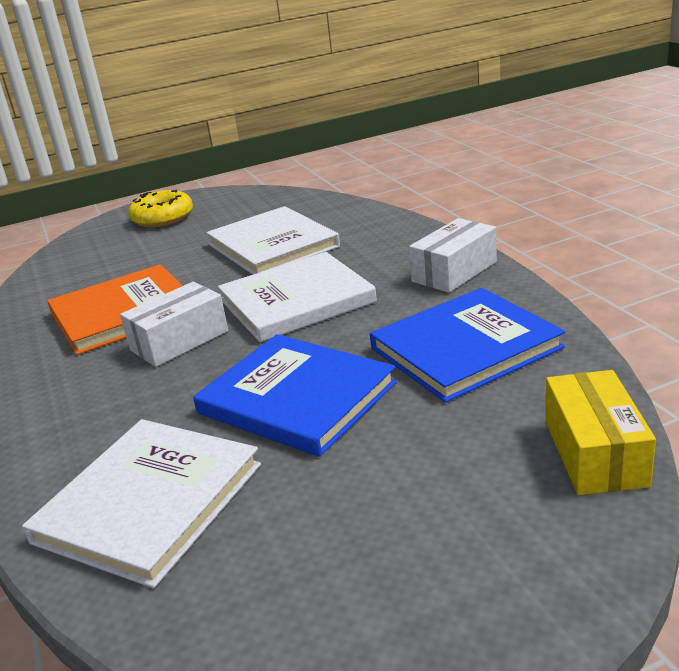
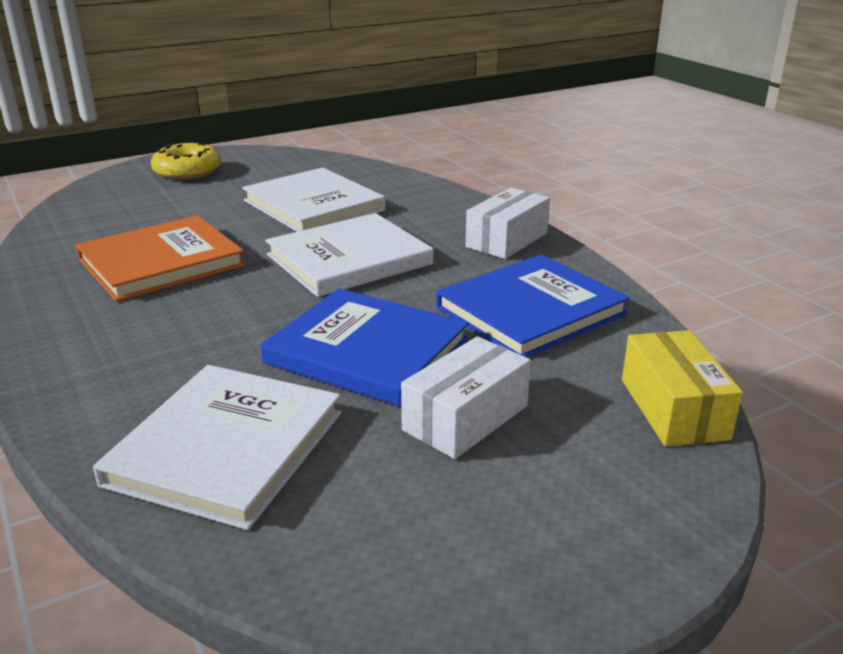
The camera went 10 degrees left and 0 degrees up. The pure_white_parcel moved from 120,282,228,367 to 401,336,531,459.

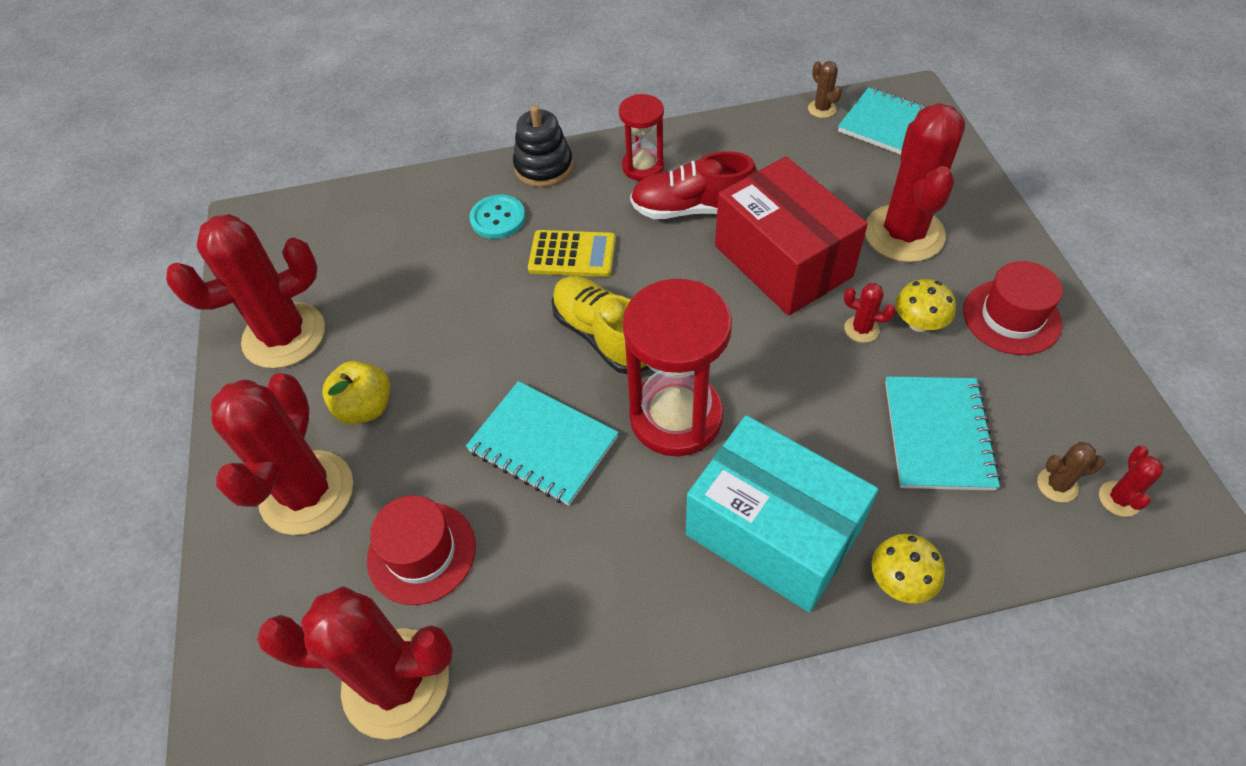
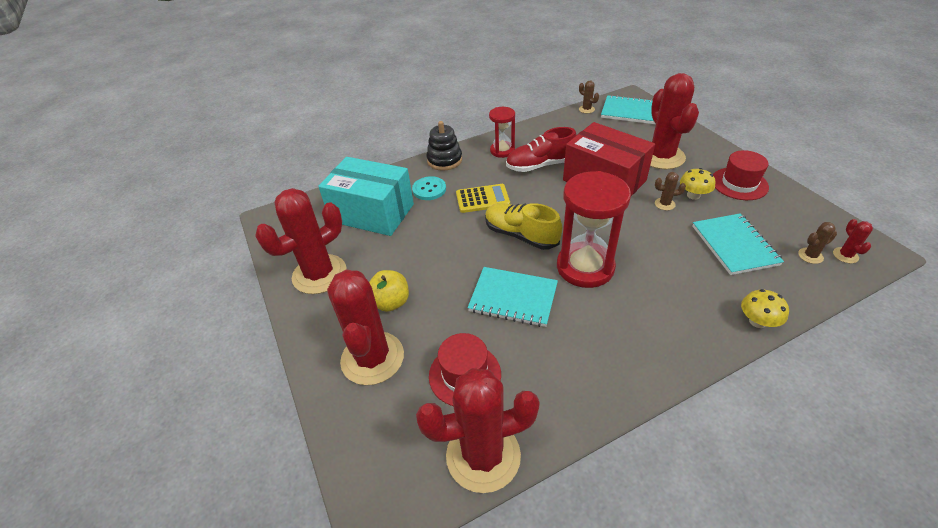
The camera went 15 degrees left and 10 degrees down. The turquoise_parcel moved from 686,415,878,612 to 318,157,414,236. The scarlet_prickly_plant at 844,283,896,343 became the dark_brown_prickly_plant at 655,172,686,211.

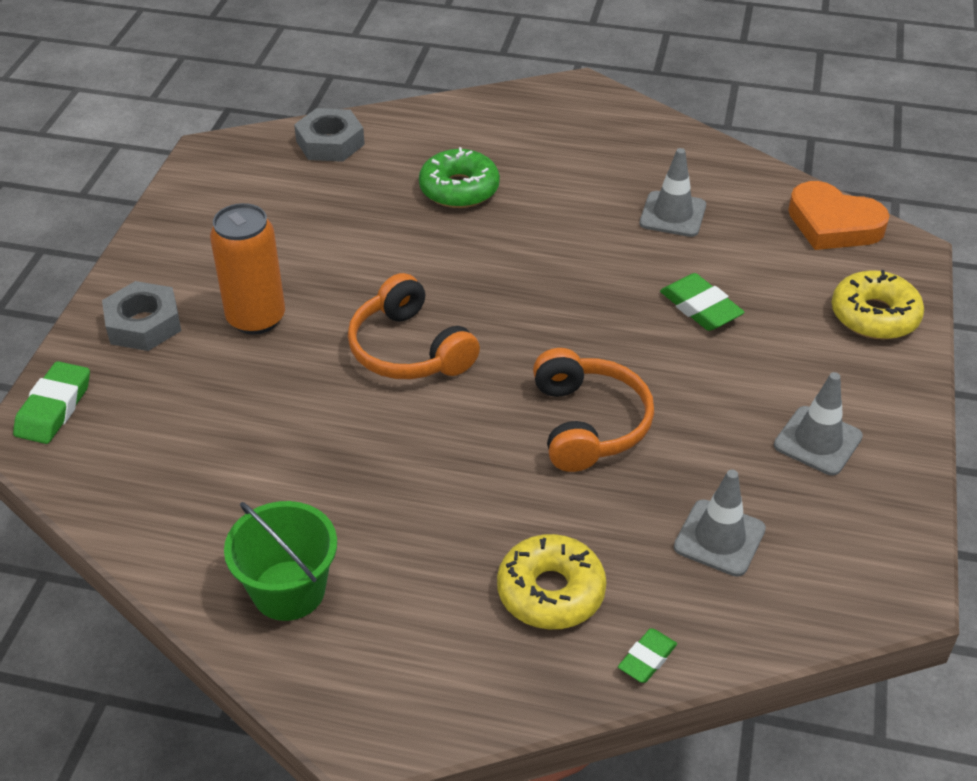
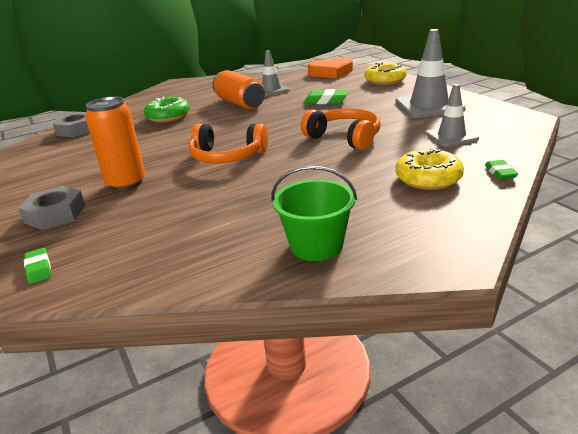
The camera went 40 degrees left and 15 degrees down. The bright_orange_can at 212,70,265,109 appeared. The emerald_pencil_eraser at 13,361,90,444 changed to 0.62 times the size. The grey_traffic_cone at 774,372,863,475 changed to 1.61 times the size.

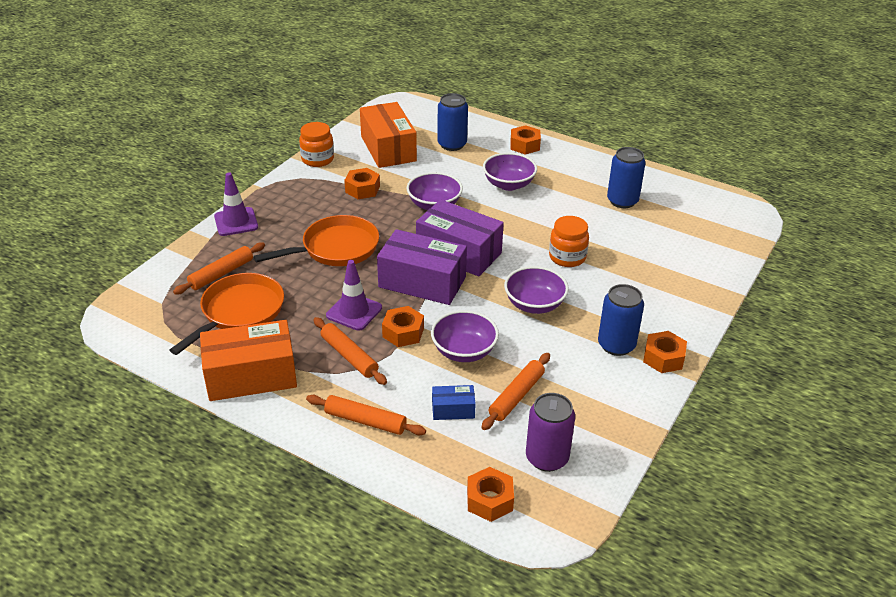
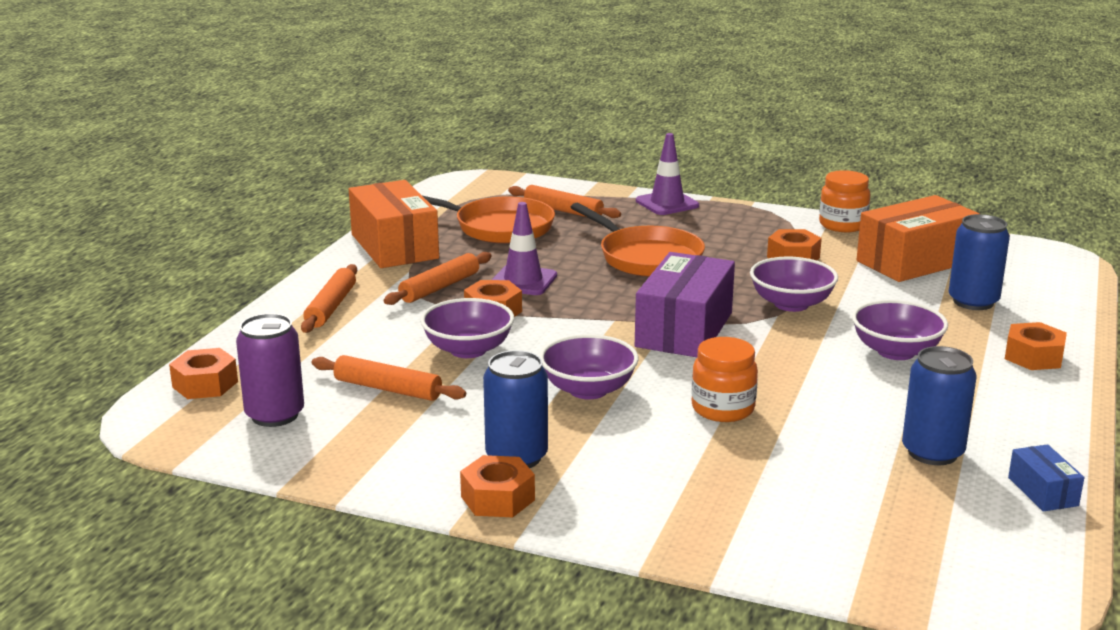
The camera went 80 degrees right and 15 degrees down. The royal_purple_parcel at 377,229,467,305 disappeared. The royal_blue_parcel moved from 432,385,476,420 to 1008,444,1084,512.

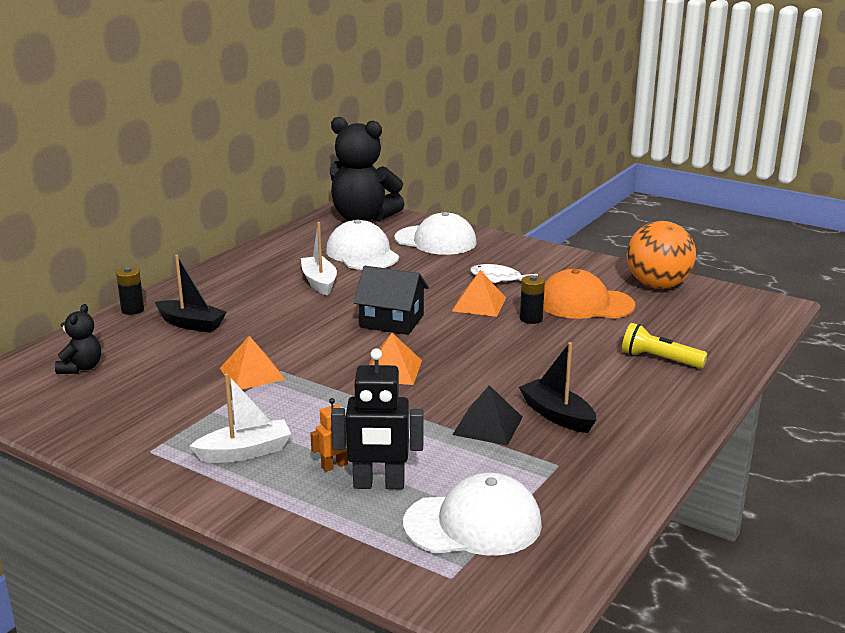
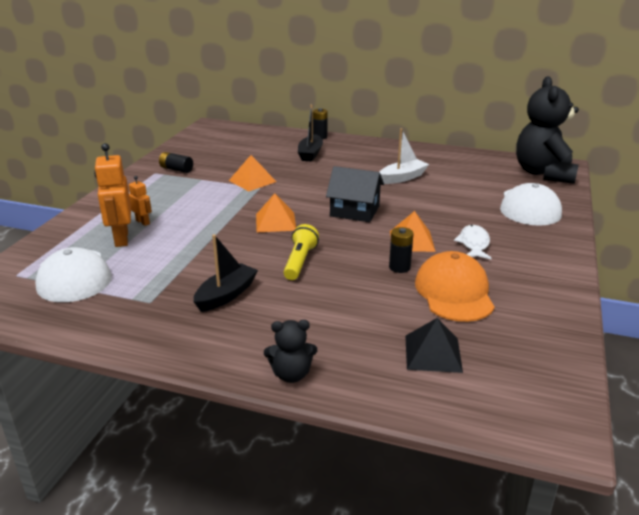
The camera went 75 degrees right and 5 degrees up. The pure_white_boat at 190,374,291,463 disappeared. The pure_white_cap at 326,219,399,270 disappeared. The bright_orange_sphere at 627,221,696,289 disappeared. The ebony_AA_battery at 159,152,193,173 appeared. The ebony_teddy moved from 55,304,101,374 to 264,320,317,383. The ebony_pyramid moved from 452,385,523,446 to 405,318,463,373. The golden_pocket_torch moved from 622,323,707,368 to 283,224,319,280. The ebony_robot at 331,348,423,489 became the bright_orange_robot at 94,143,131,247. The ebony_house at 354,266,429,335 turned 75 degrees counterclockwise.

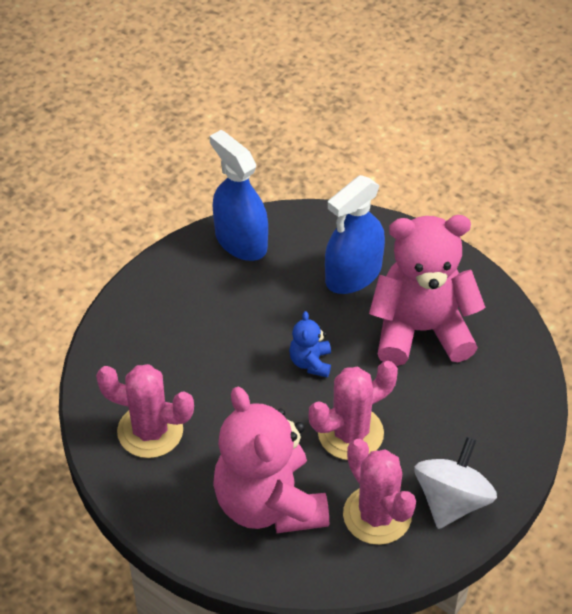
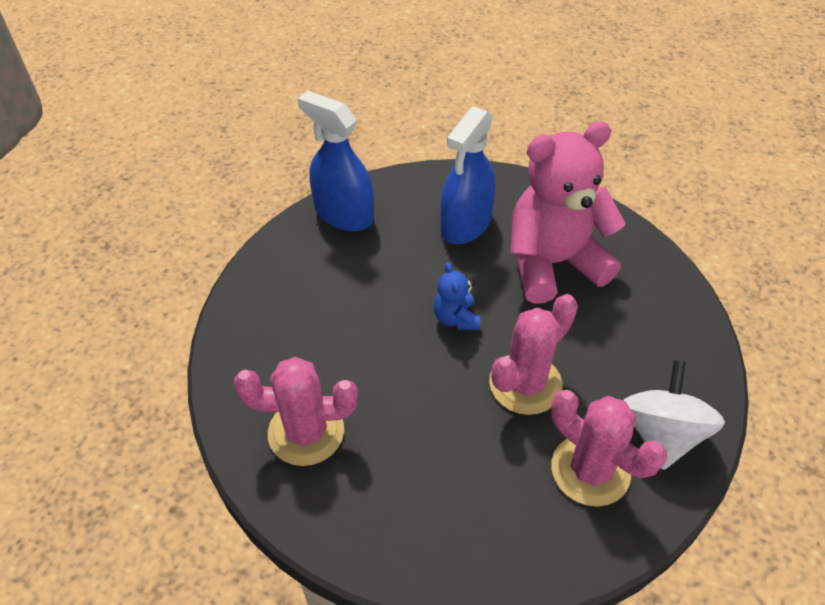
The camera went 15 degrees left and 0 degrees up. The rosy_teddy at 213,387,329,533 disappeared.

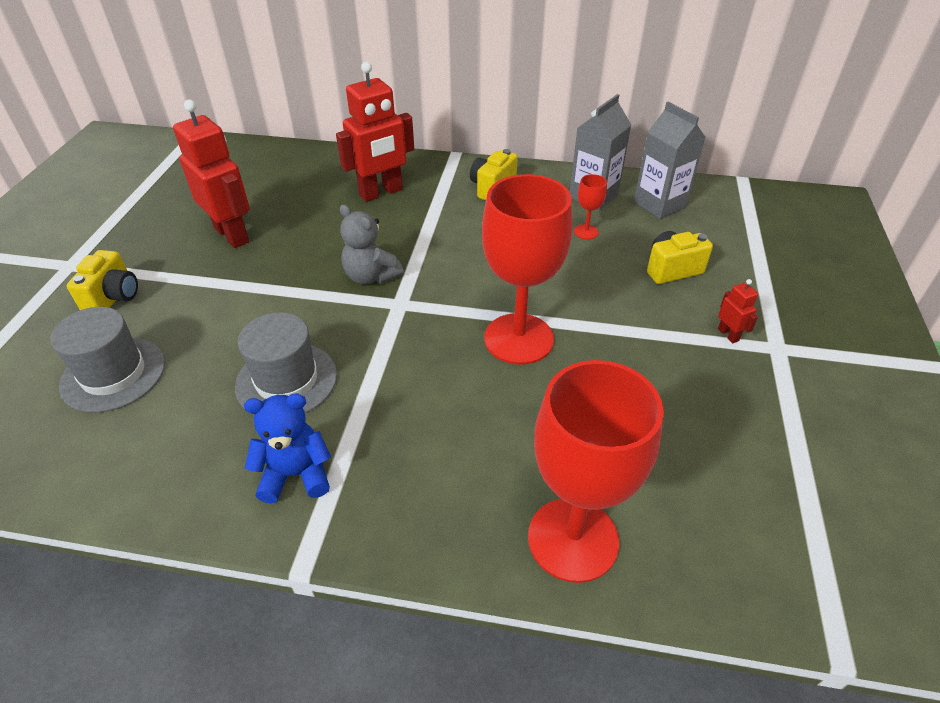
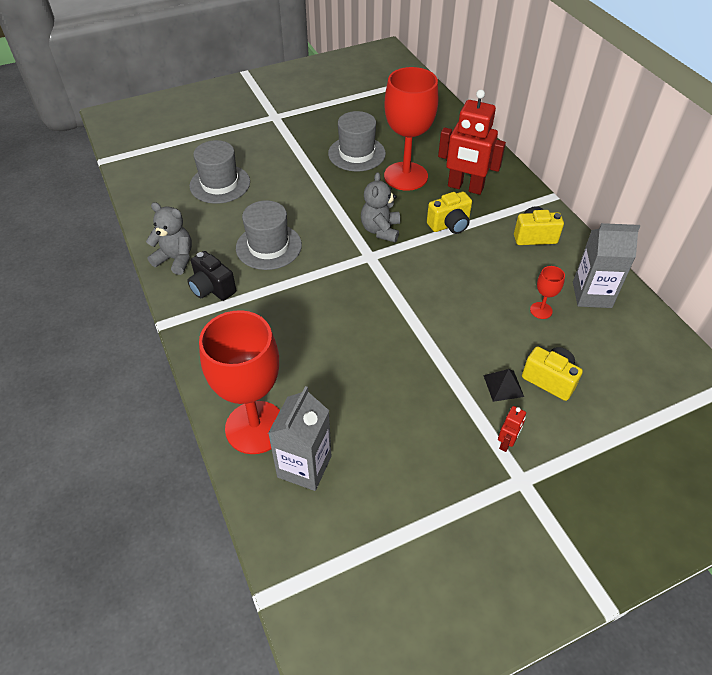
The camera went 55 degrees right and 5 degrees up. The grey_teddy at 146,202,192,275 appeared. The ebony_pyramid at 483,369,524,402 appeared. The golden_photo_camera moved from 67,250,138,310 to 427,192,472,234. The scarlet_chalice moved from 482,174,573,365 to 384,67,438,191. The grey_carton moved from 634,102,706,219 to 268,386,331,491. The scarlet_robot at 173,100,250,248 was replaced by the grey_top_hat at 328,111,386,171. The royal_blue_teddy at 244,394,331,503 was replaced by the ebony_photo_camera at 187,251,236,301.

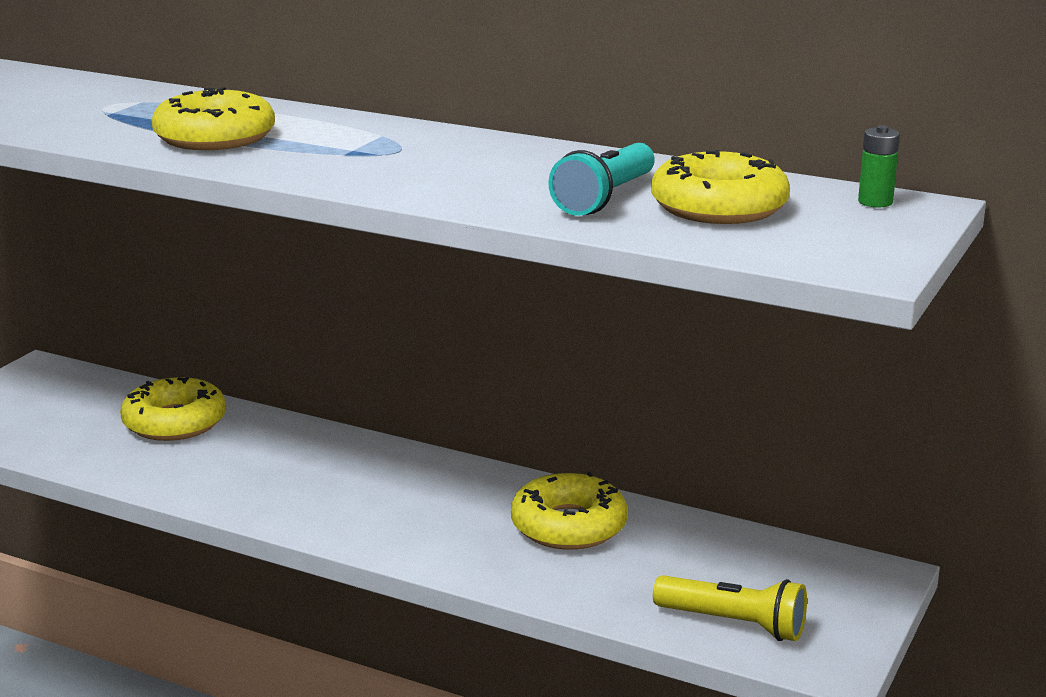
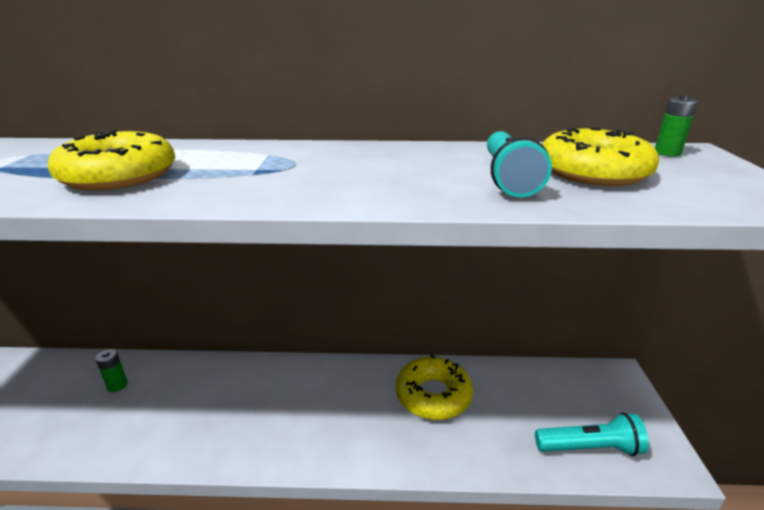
The camera went 25 degrees left and 5 degrees up. The golden_glazed_donut at 120,377,226,441 was replaced by the emerald_AA_battery at 95,349,128,392. The golden_pocket_torch at 653,575,807,641 became the turquoise_pocket_torch at 535,412,649,456.

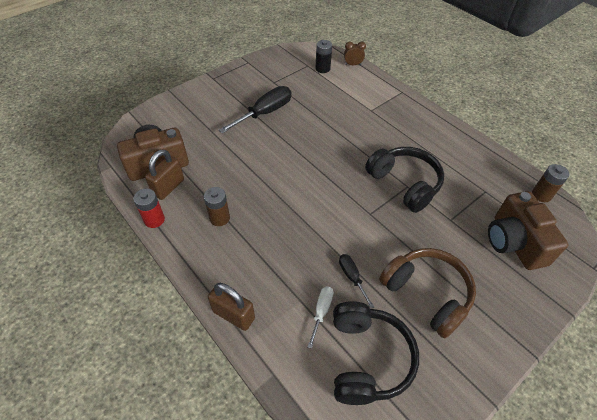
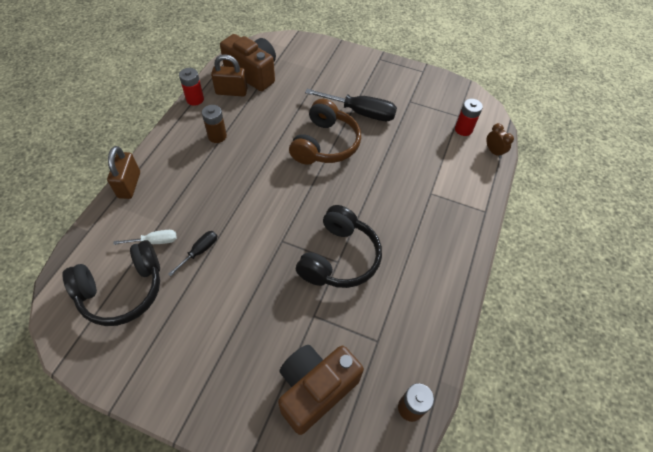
The camera went 60 degrees right and 5 degrees up. The dark_brown_headset moved from 379,248,476,339 to 289,99,361,165. The ebony_AA_battery at 315,40,332,73 became the scarlet_AA_battery at 455,99,483,136.

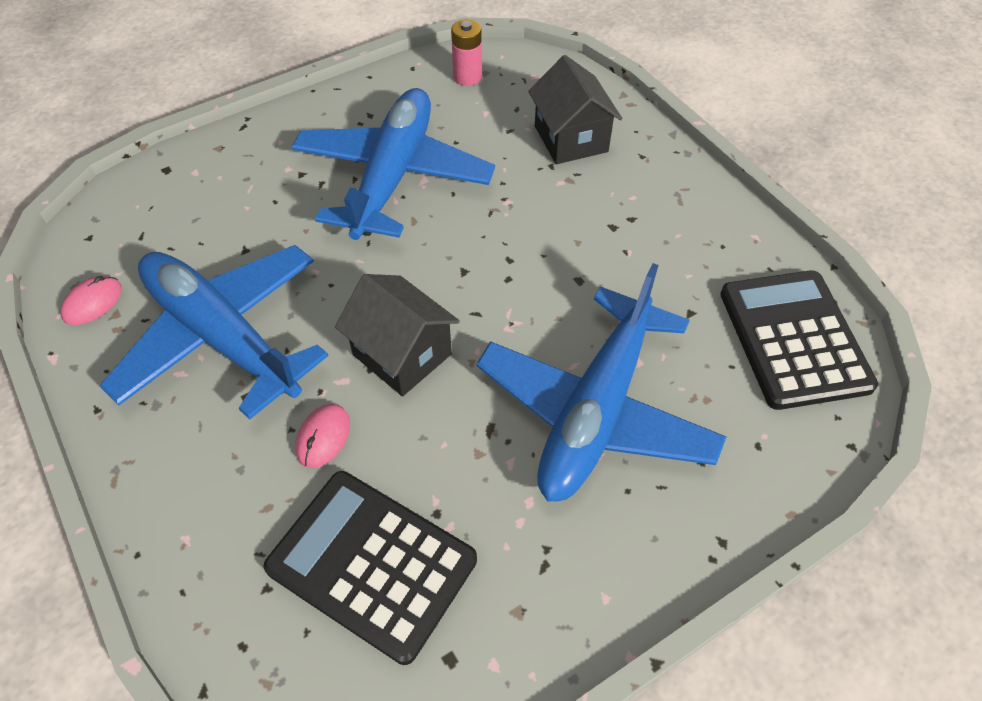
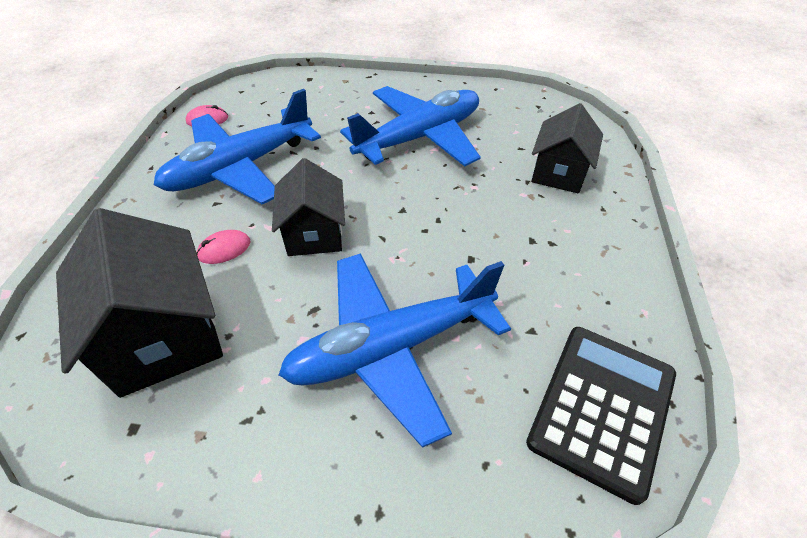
The camera went 40 degrees right and 5 degrees down. The rosy_AA_battery at 451,20,482,86 disappeared. The ebony_adding_machine at 264,471,477,665 was replaced by the ebony_house at 56,208,223,398. The royal_blue_toy_plane at 99,245,329,419 turned 120 degrees counterclockwise.

